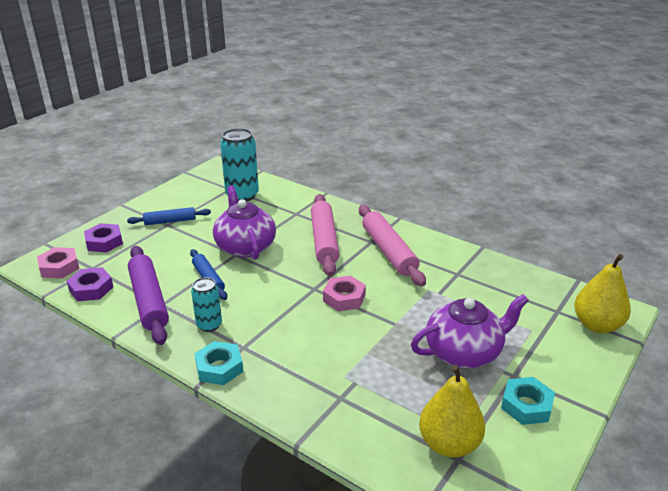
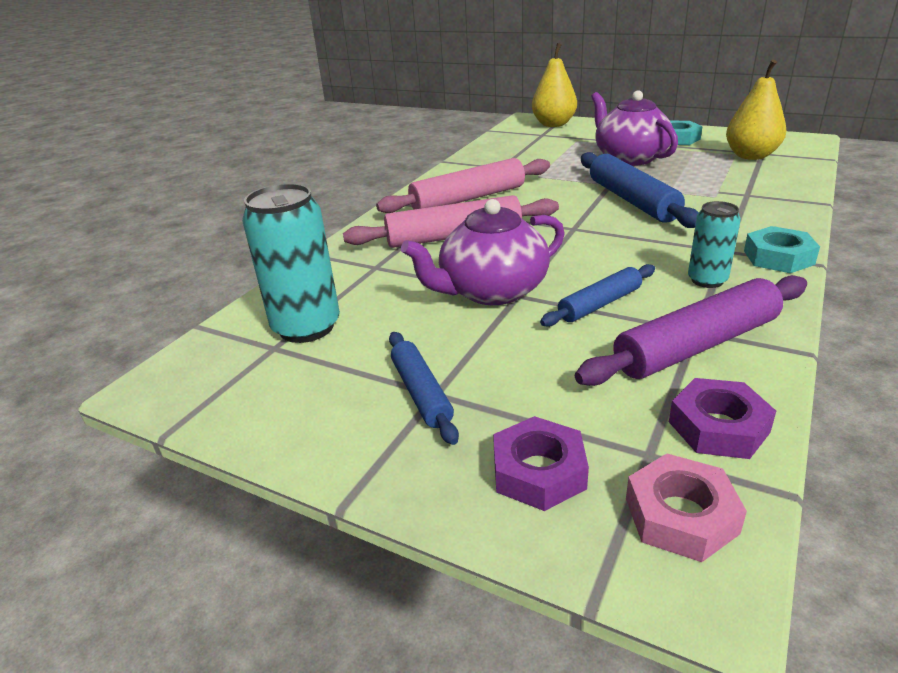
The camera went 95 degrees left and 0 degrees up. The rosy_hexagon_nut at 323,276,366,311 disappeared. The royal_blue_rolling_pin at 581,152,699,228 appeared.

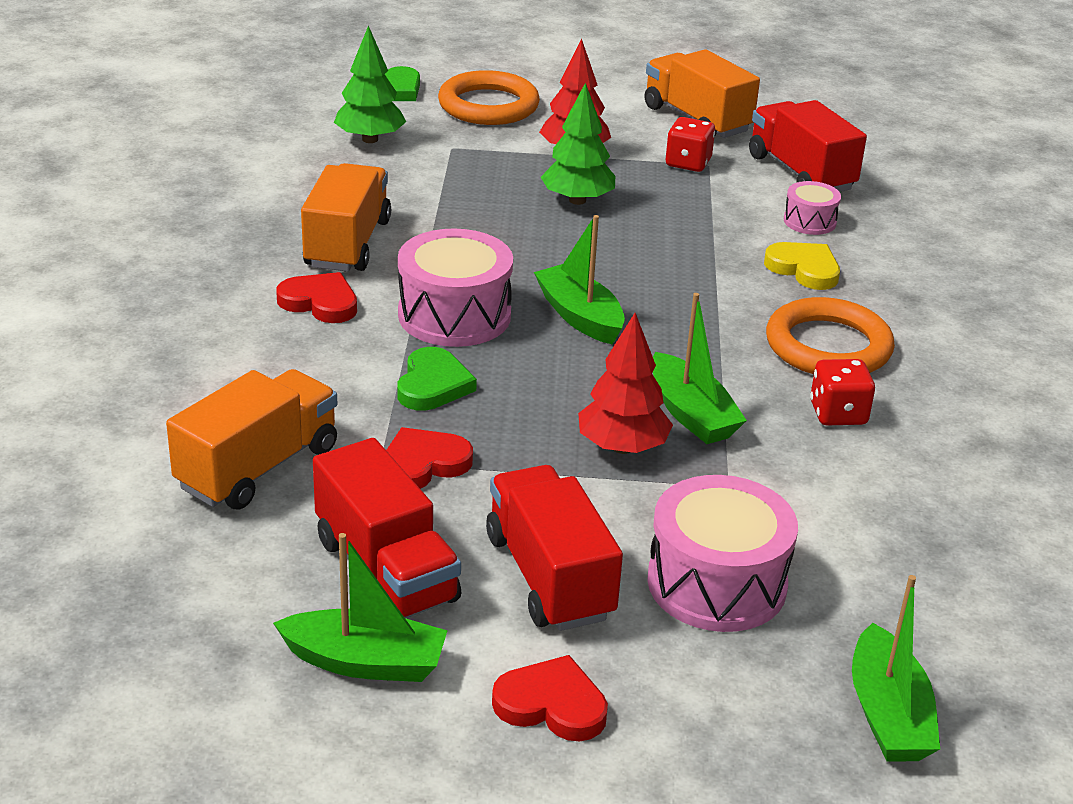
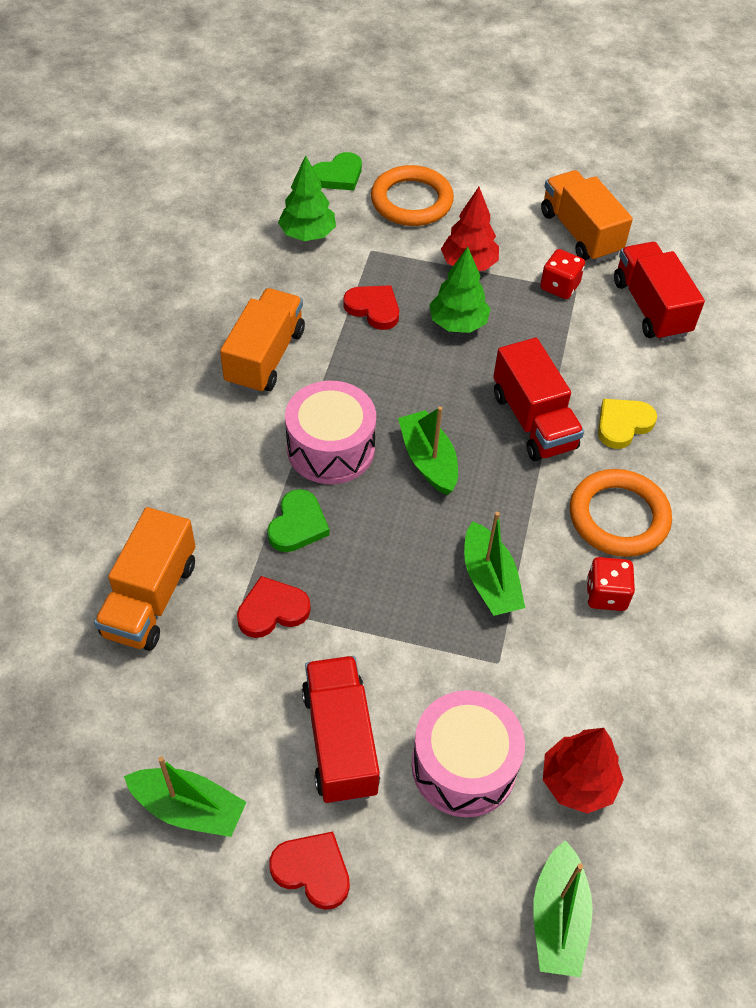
The camera went 10 degrees right and 20 degrees up. The rosy_snare_drum at 784,181,841,235 disappeared. The scarlet_heart moved from 276,272,357,323 to 343,285,399,330. The scarlet_lorry moved from 313,438,461,618 to 493,338,584,461. The scarlet_toy_tree moved from 578,313,673,454 to 543,728,624,814. The bright_orange_lorry at 166,369,337,510 turned 150 degrees clockwise. The golden_heart at 764,242,840,290 turned 90 degrees counterclockwise.

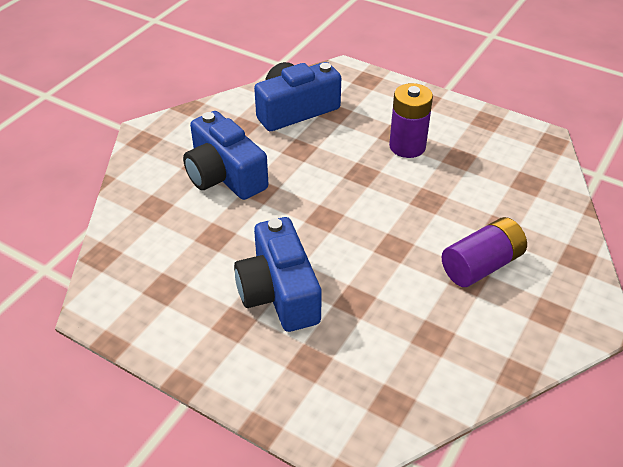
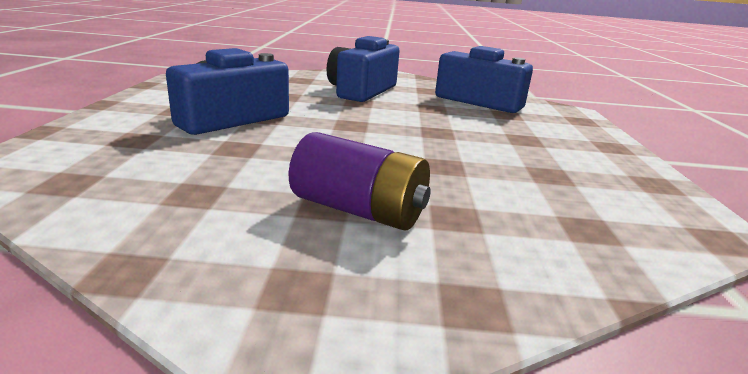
The camera went 60 degrees right and 20 degrees down. The royal_purple_AA_battery at 389,83,433,158 disappeared.

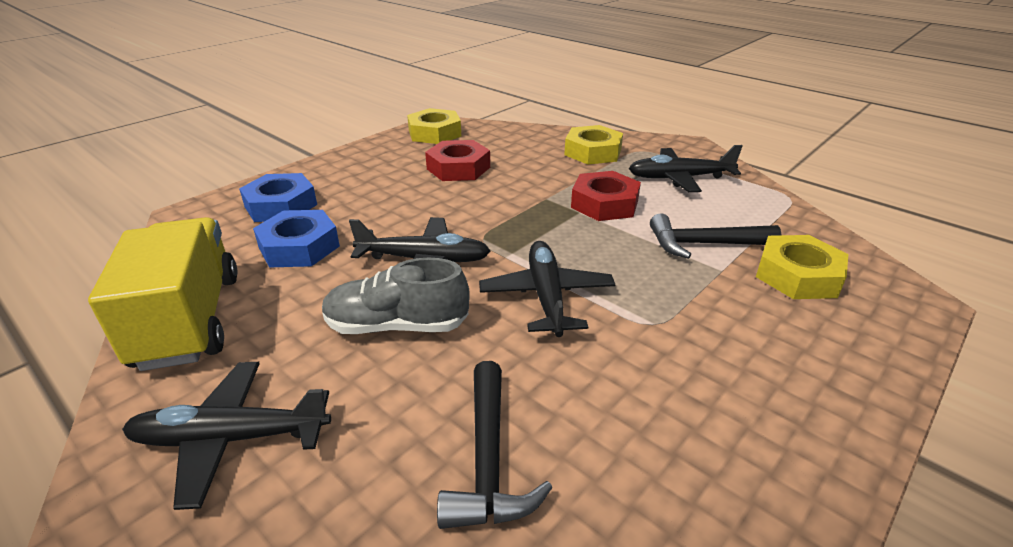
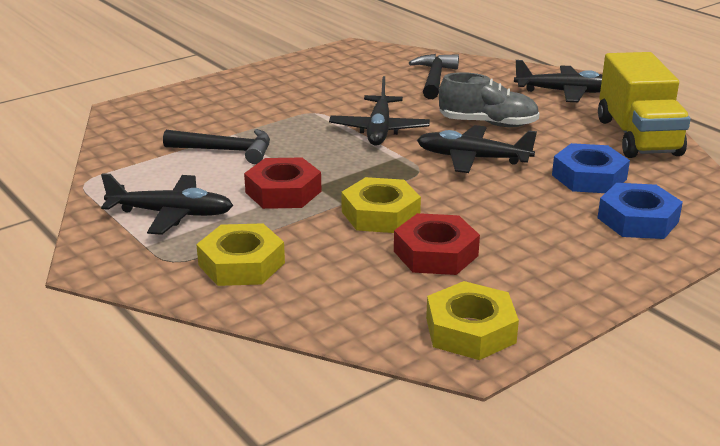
The camera went 170 degrees left and 5 degrees down. The golden_hexagon_nut moved from 756,235,848,299 to 341,177,421,233.

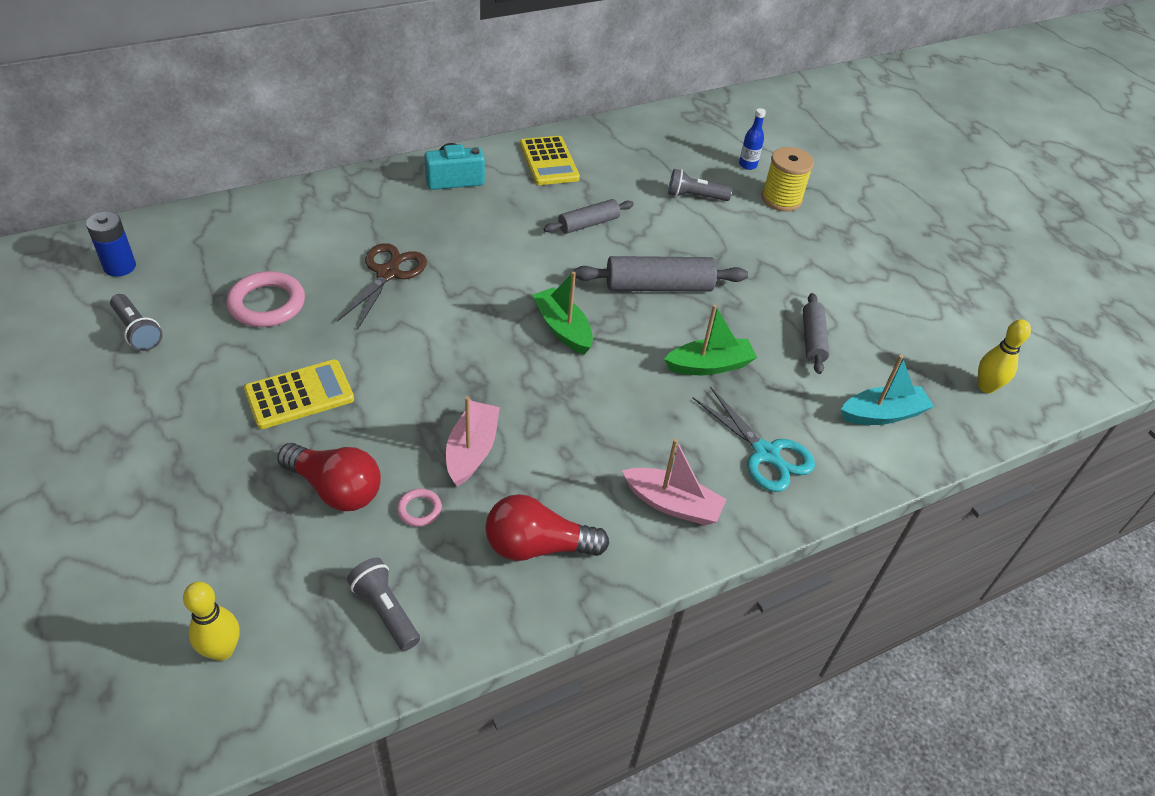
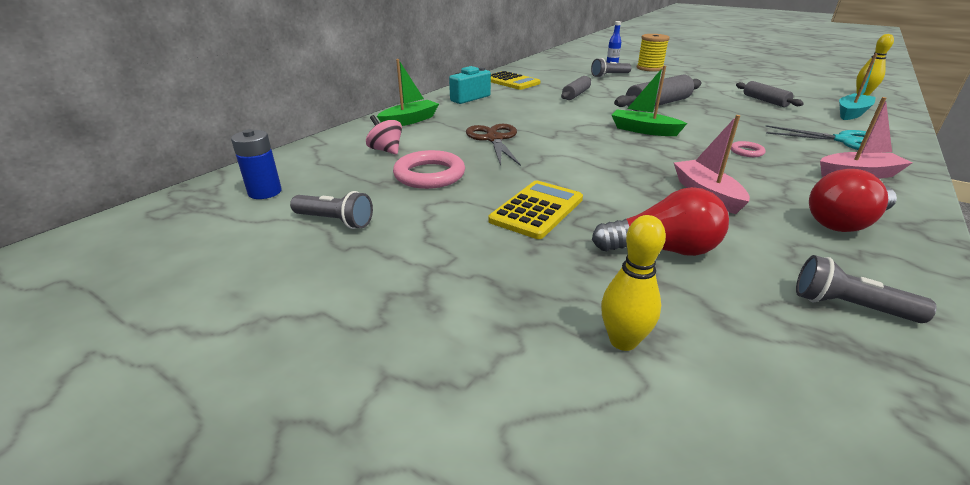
The camera went 25 degrees left and 15 degrees down. The rosy_toy_top at 366,115,402,155 appeared. The golden_bowling_pin moved from 183,582,239,661 to 601,215,666,351. The rosy_hoop moved from 397,488,442,527 to 731,141,766,157. The emerald_boat moved from 664,304,757,375 to 377,59,439,126.

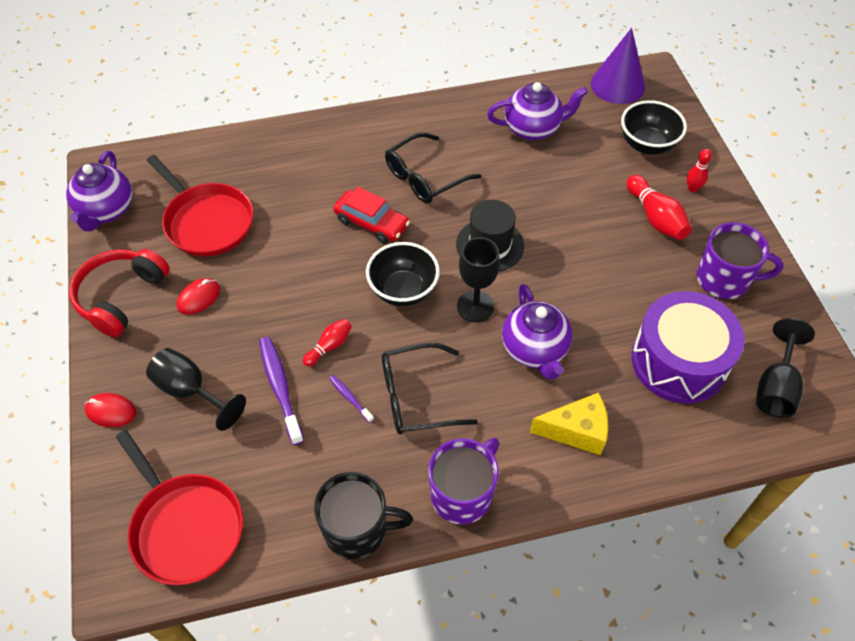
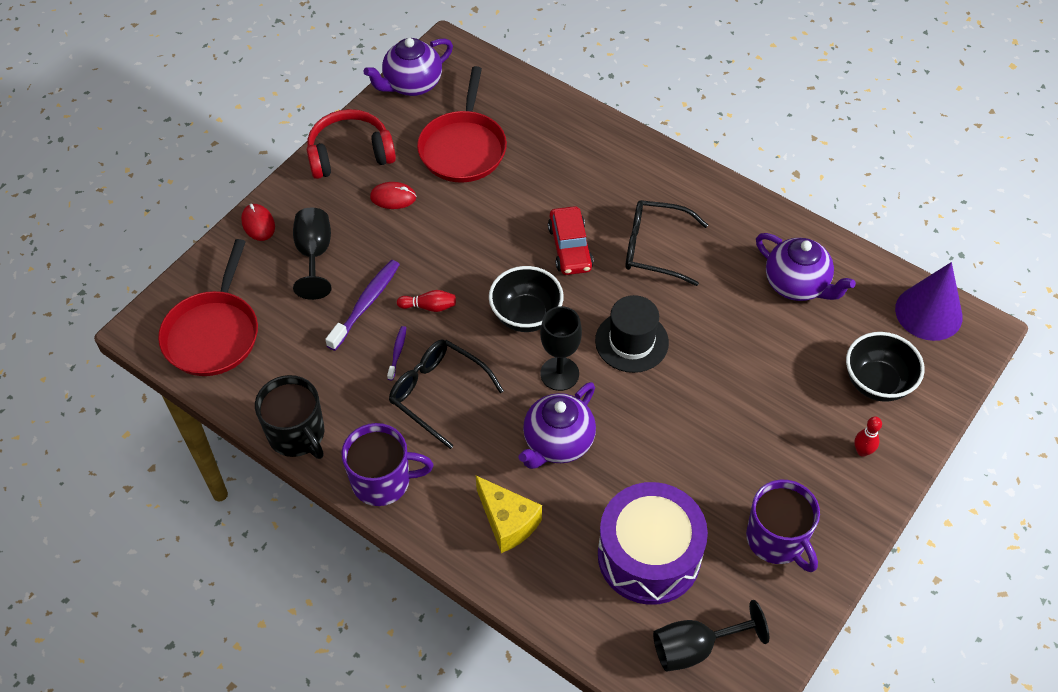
The camera went 50 degrees right and 0 degrees up. The scarlet_bowling_pin at 626,175,691,240 disappeared.

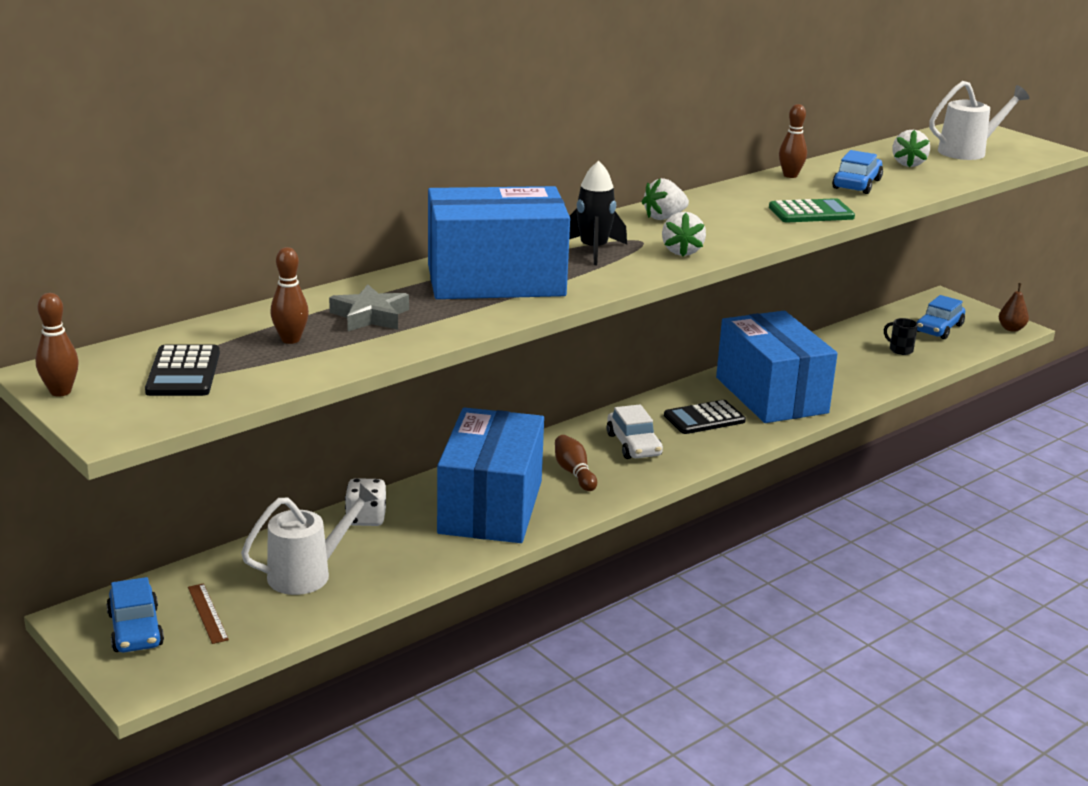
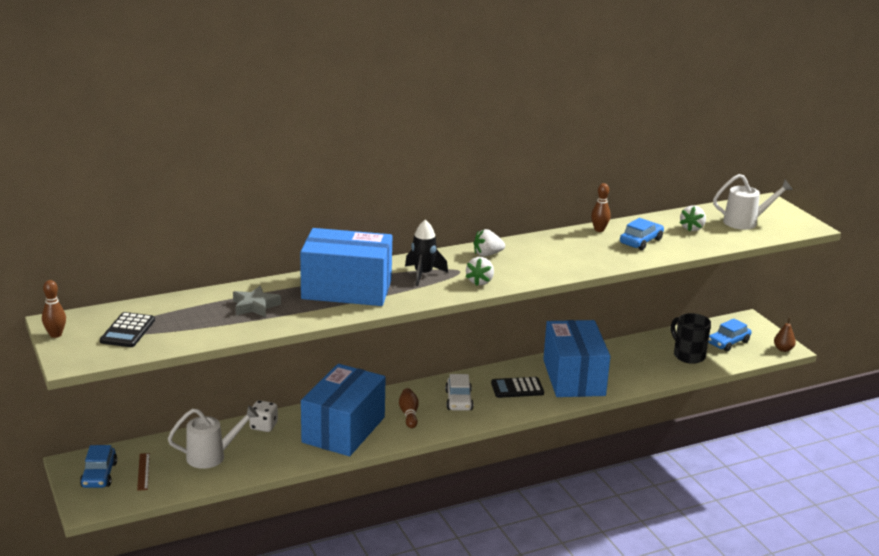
The camera went 15 degrees right and 0 degrees up. The dark_brown_bowling_pin at 270,247,309,344 disappeared. The emerald_adding_machine at 769,198,855,222 disappeared. The ebony_coffee_mug at 884,318,918,355 changed to 1.89 times the size.

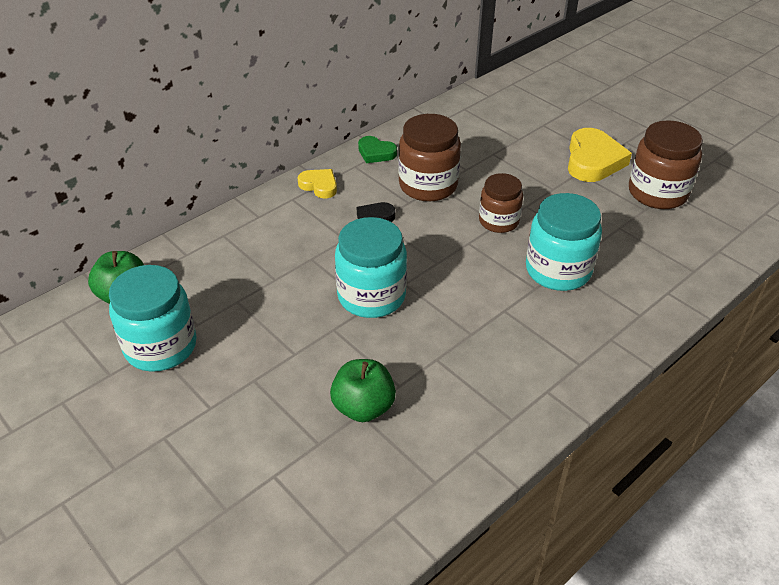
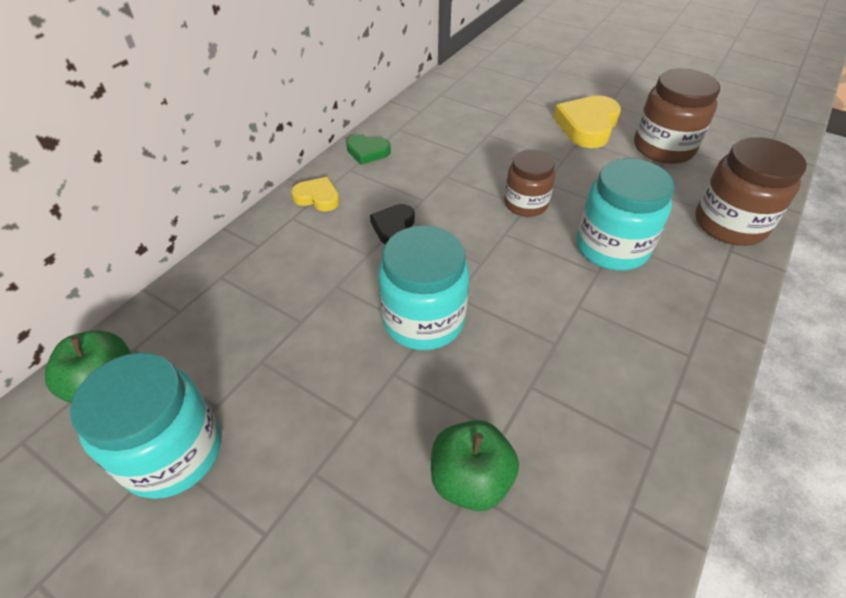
The camera went 15 degrees left and 5 degrees up. The dark_brown_preserve_jar moved from 398,114,461,202 to 695,137,807,246. The golden_heart at 568,128,632,182 turned 150 degrees counterclockwise.

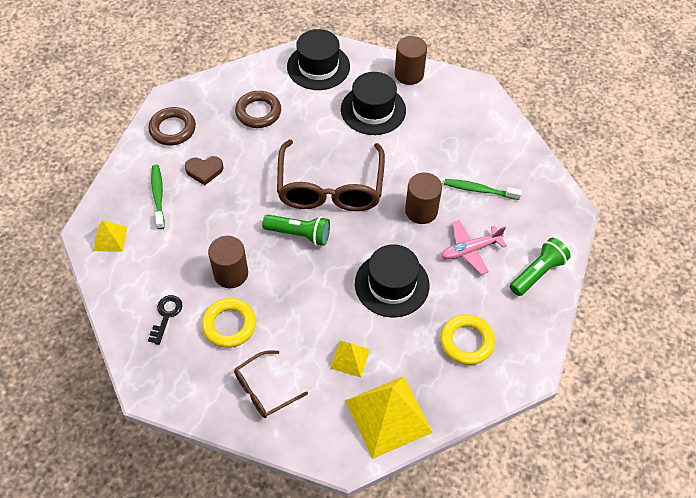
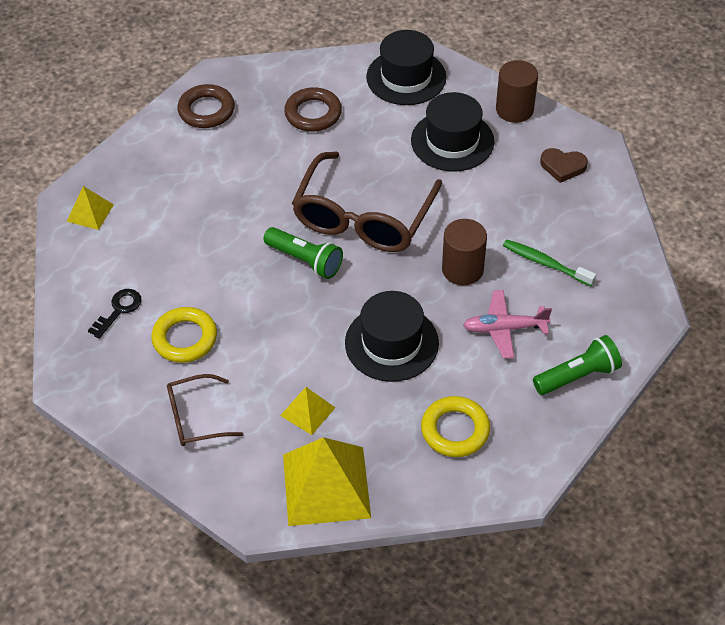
The camera went 20 degrees right and 5 degrees down. The emerald_tooth_brush at 151,165,165,229 disappeared. The dark_brown_cylinder_shape at 208,236,248,288 disappeared. The dark_brown_heart moved from 185,156,224,185 to 540,148,588,183.

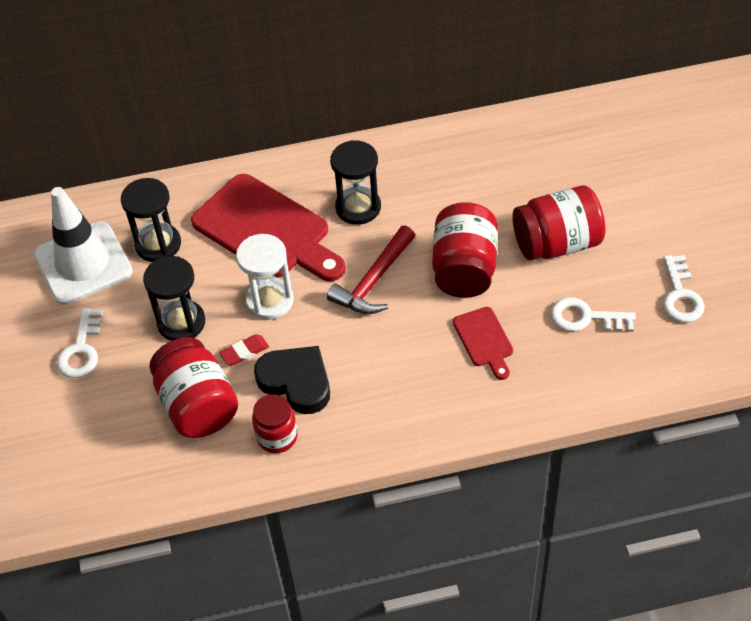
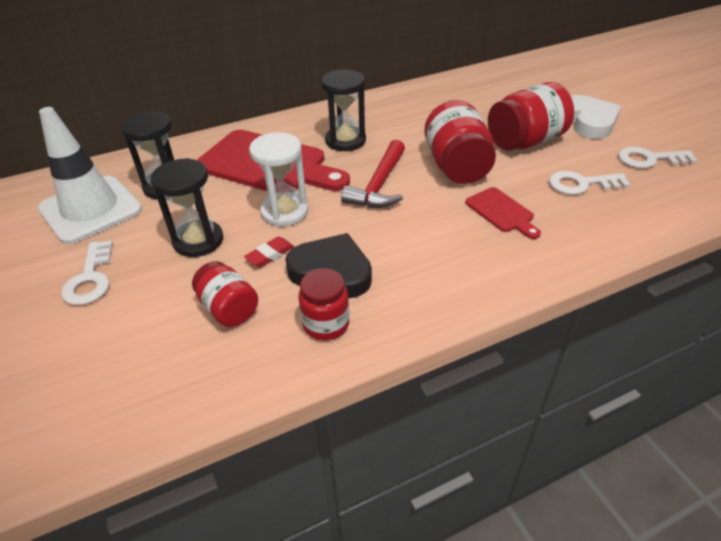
The camera went 15 degrees left and 10 degrees down. The pure_white_heart at 571,95,621,139 appeared. The pure_white_latchkey at 663,255,705,322 turned 105 degrees clockwise. The scarlet_preserve_jar at 149,337,238,438 changed to 0.61 times the size.

